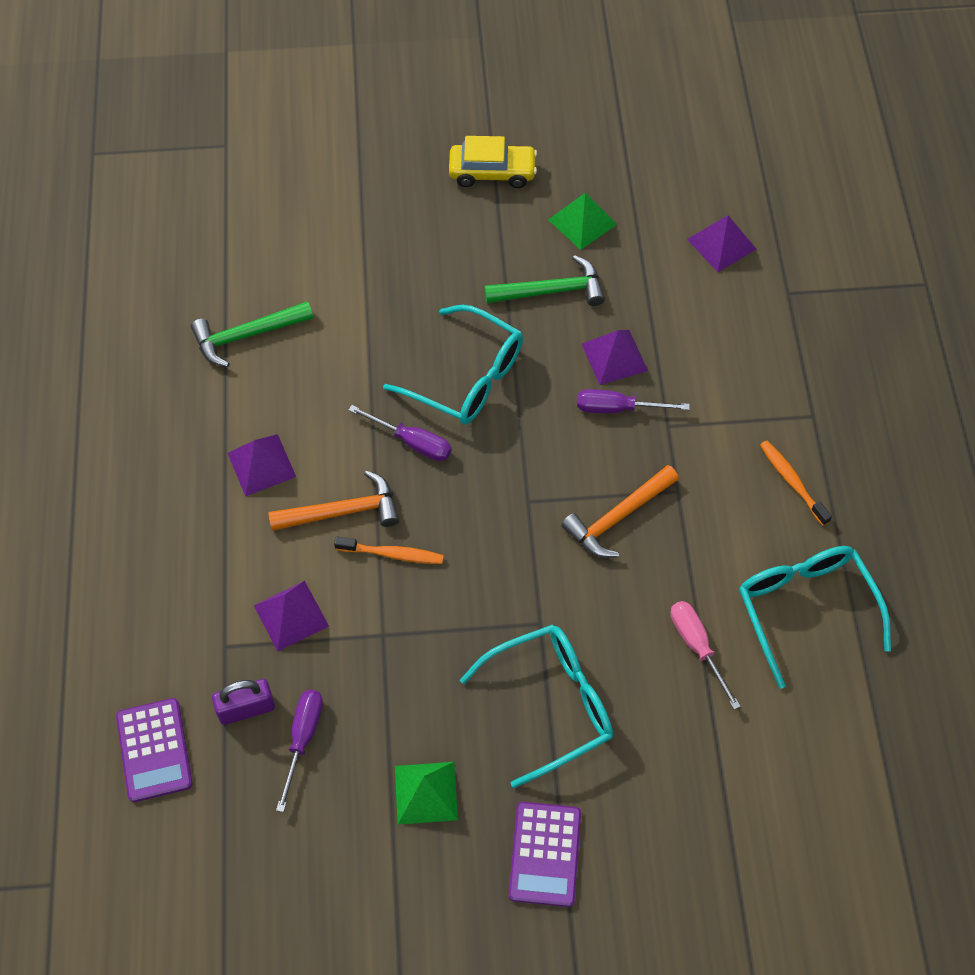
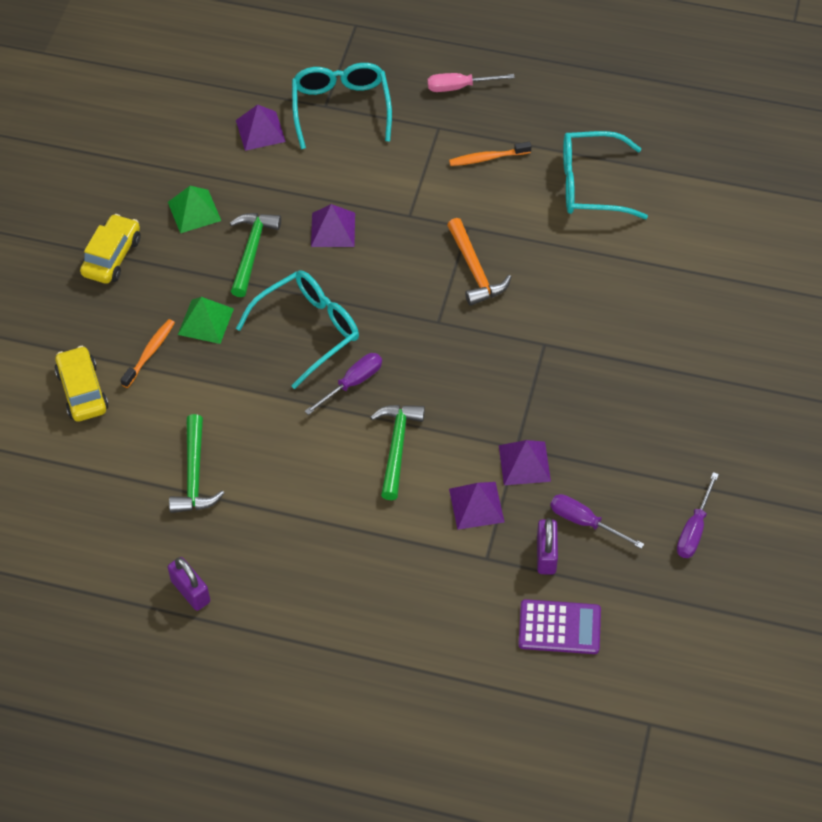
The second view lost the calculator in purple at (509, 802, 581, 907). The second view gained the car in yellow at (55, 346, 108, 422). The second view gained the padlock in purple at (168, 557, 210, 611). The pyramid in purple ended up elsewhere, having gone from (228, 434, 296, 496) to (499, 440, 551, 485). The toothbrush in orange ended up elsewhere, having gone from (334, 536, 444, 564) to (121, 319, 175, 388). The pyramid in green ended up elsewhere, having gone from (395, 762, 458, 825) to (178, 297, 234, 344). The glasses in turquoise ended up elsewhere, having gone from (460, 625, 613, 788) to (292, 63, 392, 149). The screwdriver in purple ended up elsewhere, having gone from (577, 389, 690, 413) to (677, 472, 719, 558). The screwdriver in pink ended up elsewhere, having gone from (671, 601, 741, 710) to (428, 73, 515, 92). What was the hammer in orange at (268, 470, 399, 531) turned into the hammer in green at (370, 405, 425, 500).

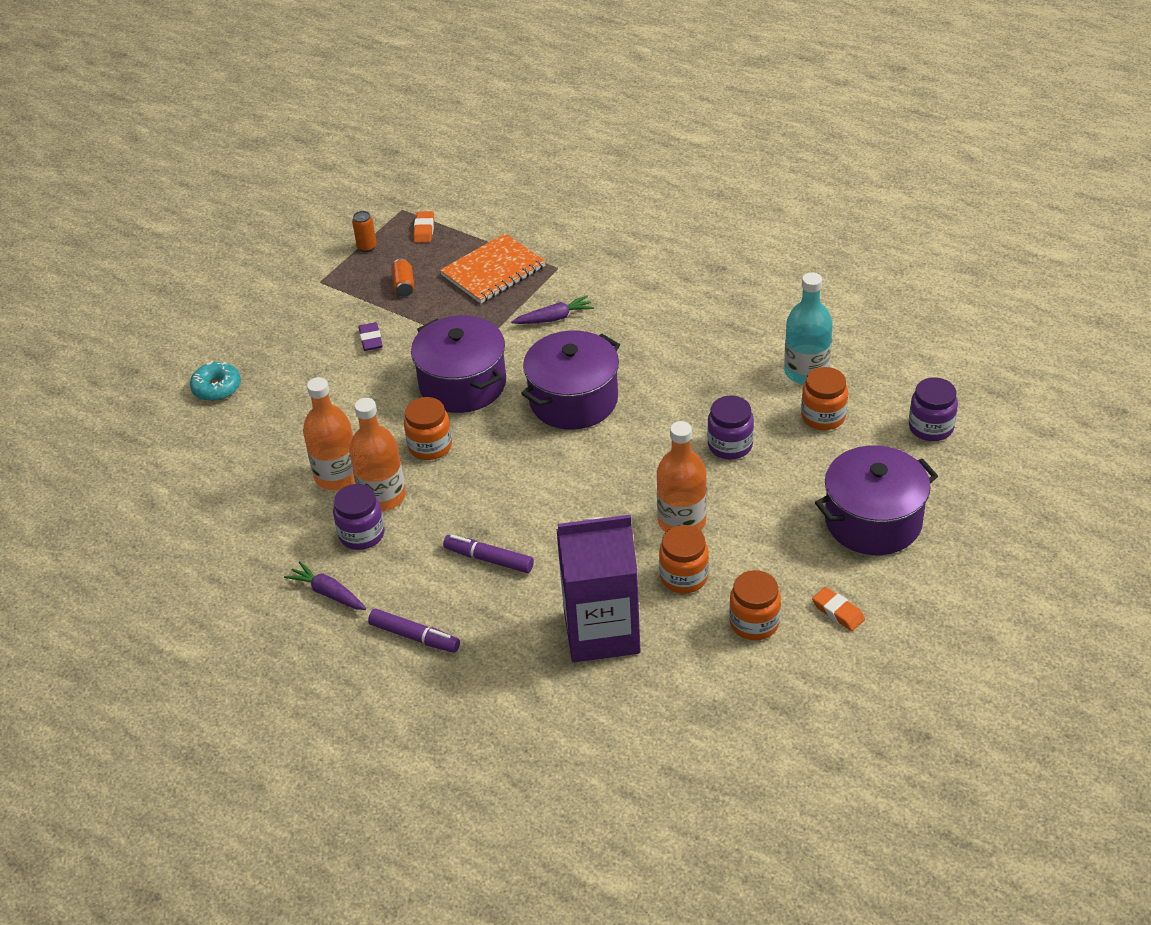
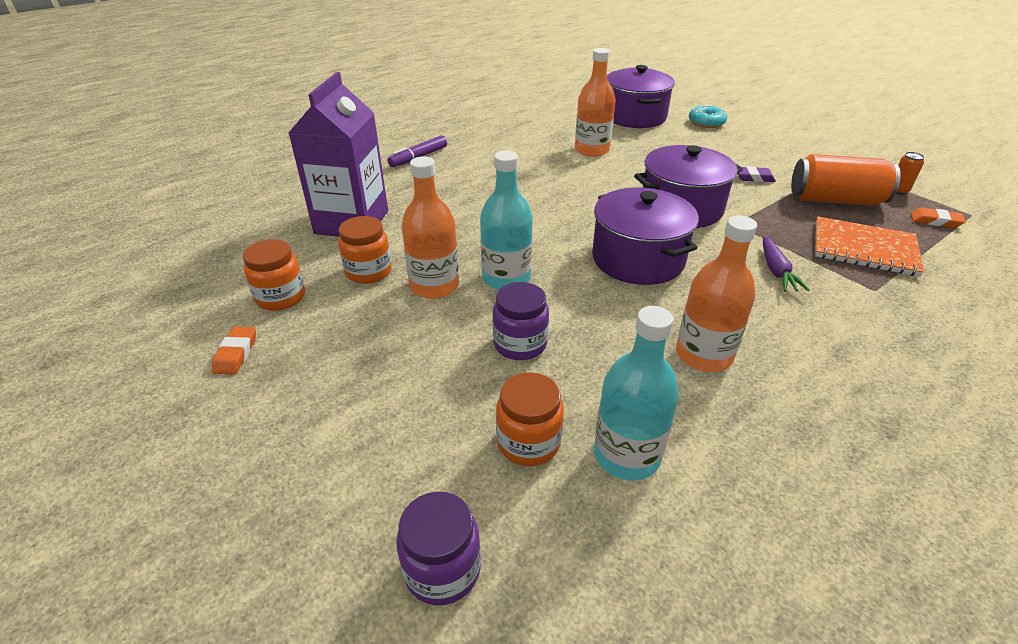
The second view lost the carrot in purple at (284, 561, 366, 610). The second view lost the jar in purple at (333, 484, 385, 550). The second view lost the jar in orange at (404, 397, 452, 460). The second view lost the marker in purple at (443, 534, 534, 573). The second view gained the bottle in turquoise at (480, 150, 533, 290). The bottle in orange ended up elsewhere, having gone from (349, 398, 406, 511) to (676, 215, 757, 372). The pot in purple ended up elsewhere, having gone from (815, 445, 938, 555) to (607, 65, 675, 128). The notebook in orange at (440, 233, 546, 303) ended up facing another way, 45 degrees counterclockwise from before. The eraser in orange at (812, 587, 865, 631) ended up facing another way, 60 degrees counterclockwise from before. The size of the can in orange at (391, 259, 415, 297) changed by a factor of 2.22.

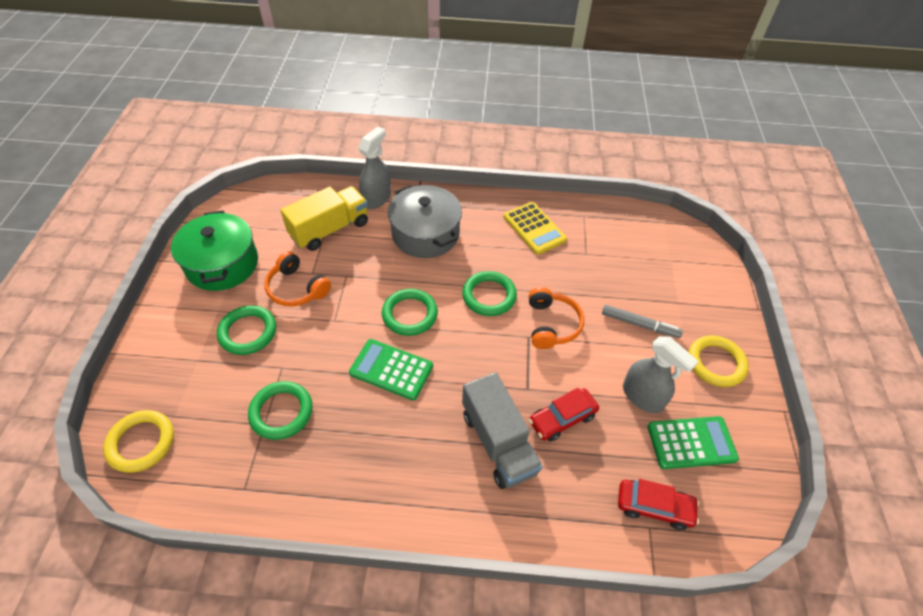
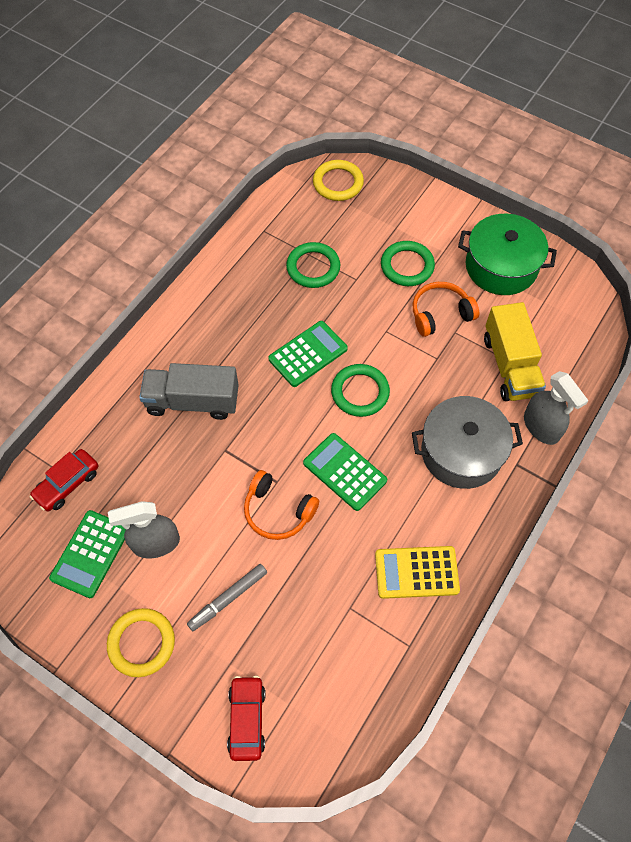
The car in red ended up elsewhere, having gone from (529, 388, 599, 442) to (227, 676, 266, 761). Where the ring in green stood at (462, 271, 517, 316), the calculator in green came to stand at (303, 433, 387, 511).

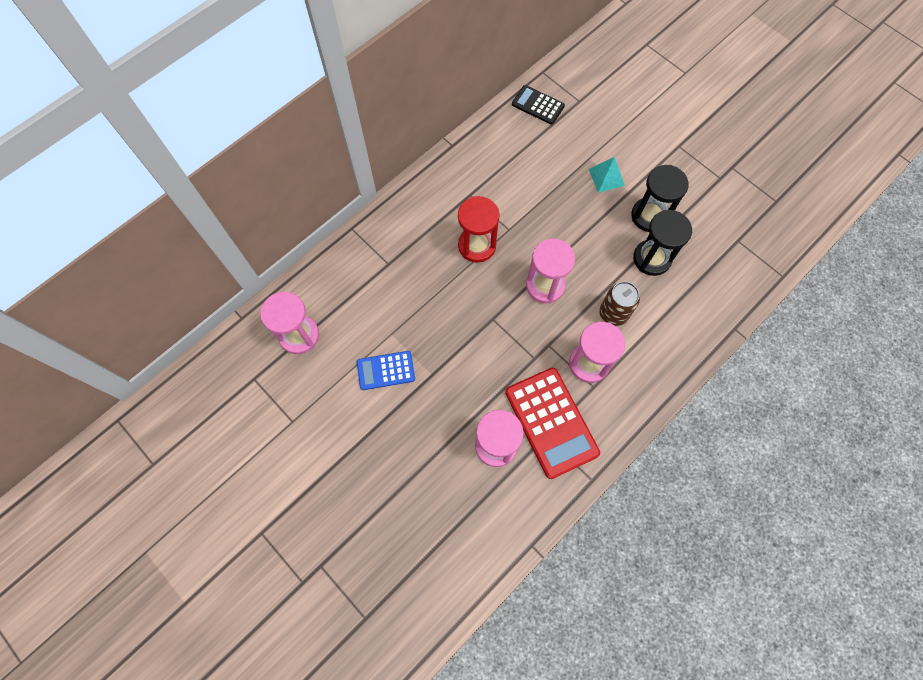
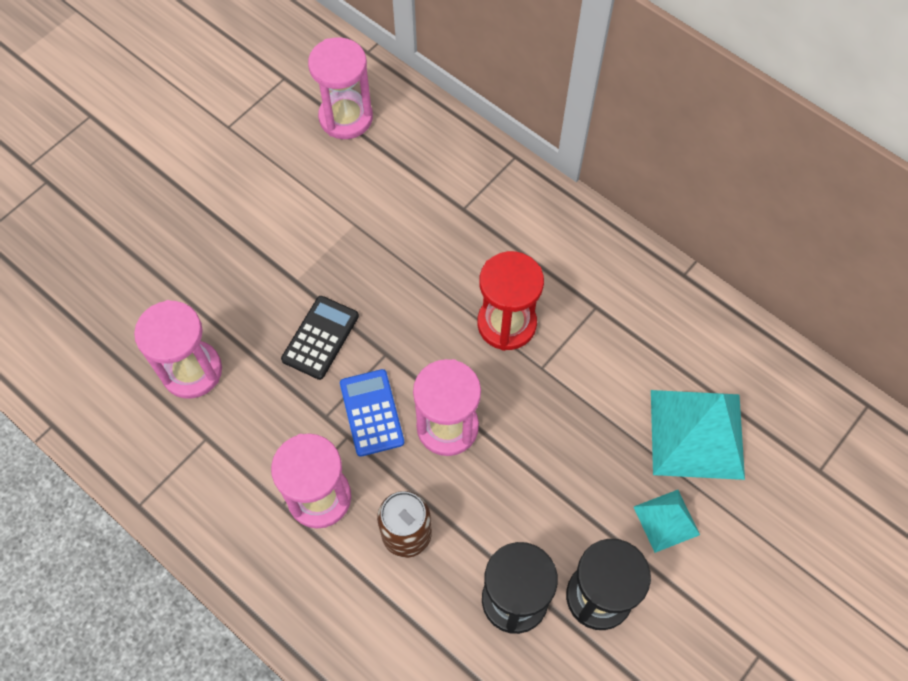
The second view lost the calculator in red at (505, 368, 600, 479). The second view gained the pyramid in turquoise at (651, 390, 745, 480). The calculator in blue ended up elsewhere, having gone from (357, 351, 415, 390) to (340, 369, 404, 457). The calculator in black ended up elsewhere, having gone from (512, 85, 565, 125) to (281, 296, 359, 380).

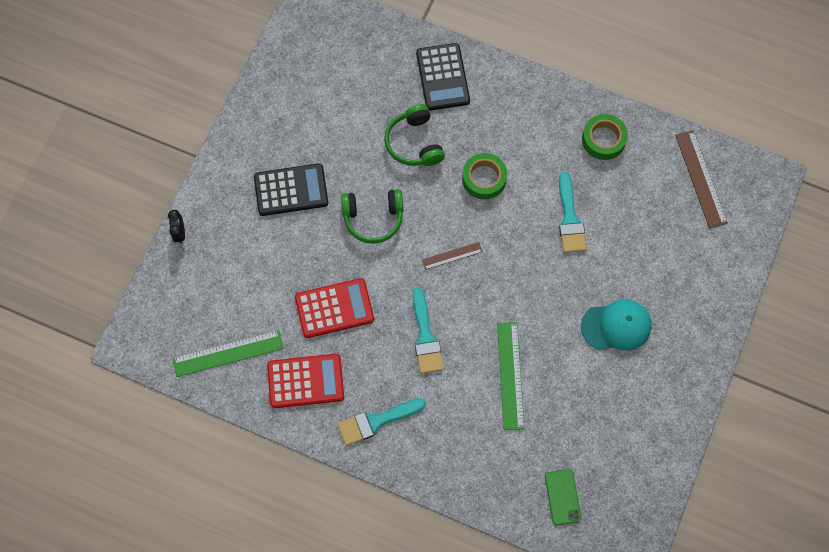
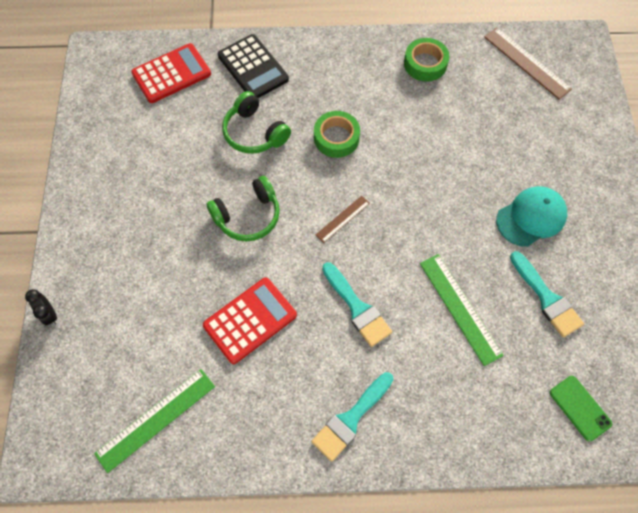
The second view lost the calculator in black at (254, 163, 328, 216). The calculator in red ended up elsewhere, having gone from (267, 354, 344, 408) to (131, 43, 211, 103). The brush in turquoise ended up elsewhere, having gone from (559, 172, 587, 253) to (510, 251, 584, 337).

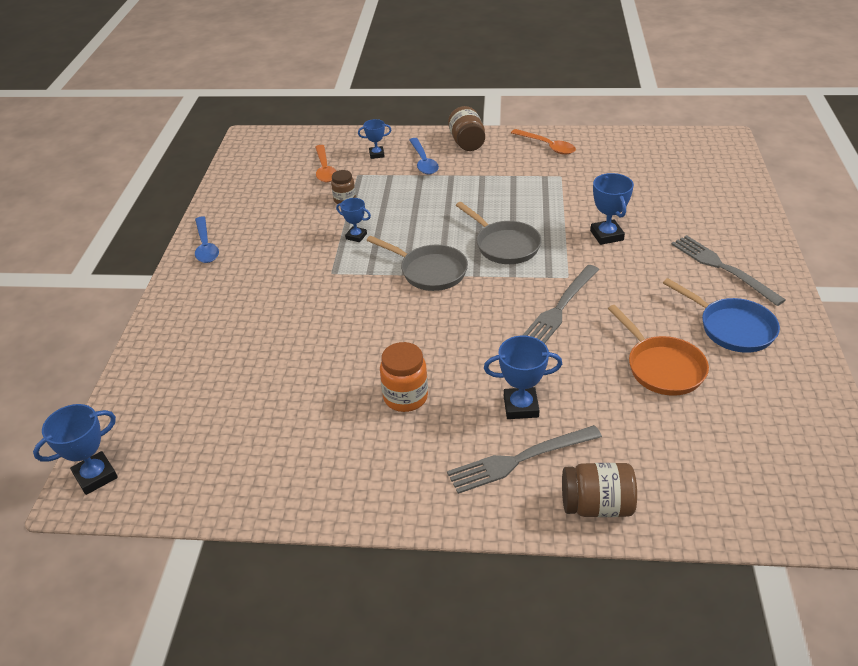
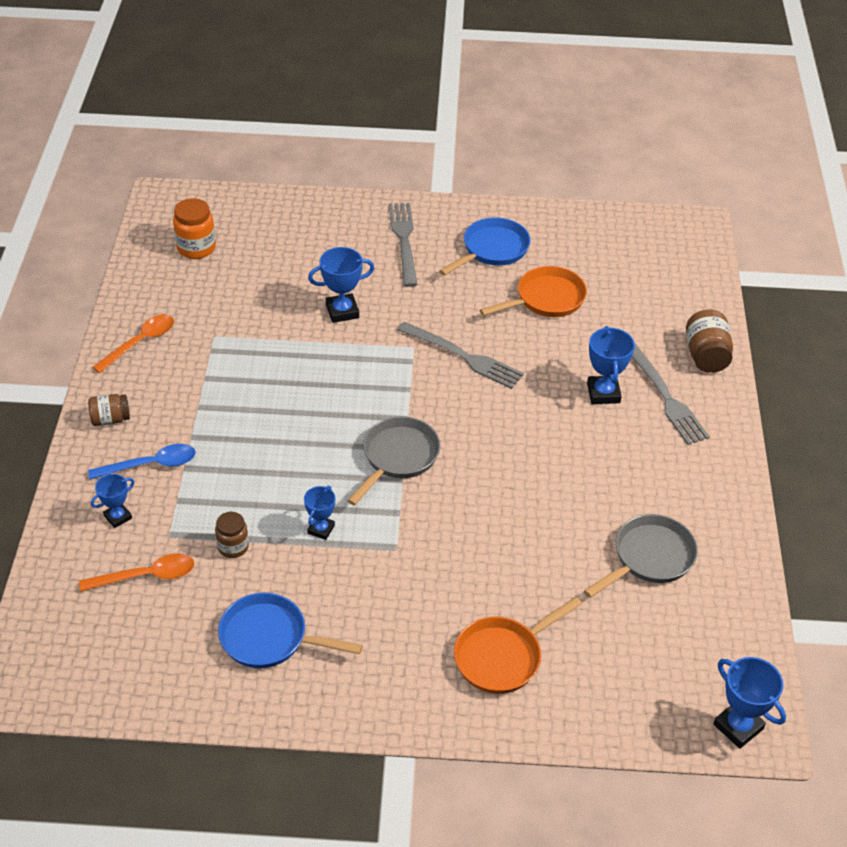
The second view lost the spoon in blue at (195, 217, 219, 263). The second view gained the pan in blue at (218, 593, 363, 668). The second view gained the pan in orange at (454, 597, 582, 694). The jar in orange ended up elsewhere, having gone from (380, 342, 428, 412) to (173, 198, 216, 259). The pan in grey ended up elsewhere, having gone from (456, 202, 541, 264) to (584, 514, 698, 598). The trophy in blue at (358, 119, 391, 159) ended up facing another way, 60 degrees clockwise from before. The fork in grey at (671, 235, 786, 306) ended up facing another way, 120 degrees clockwise from before. The size of the jar in brown at (448, 106, 485, 151) changed by a factor of 0.66.

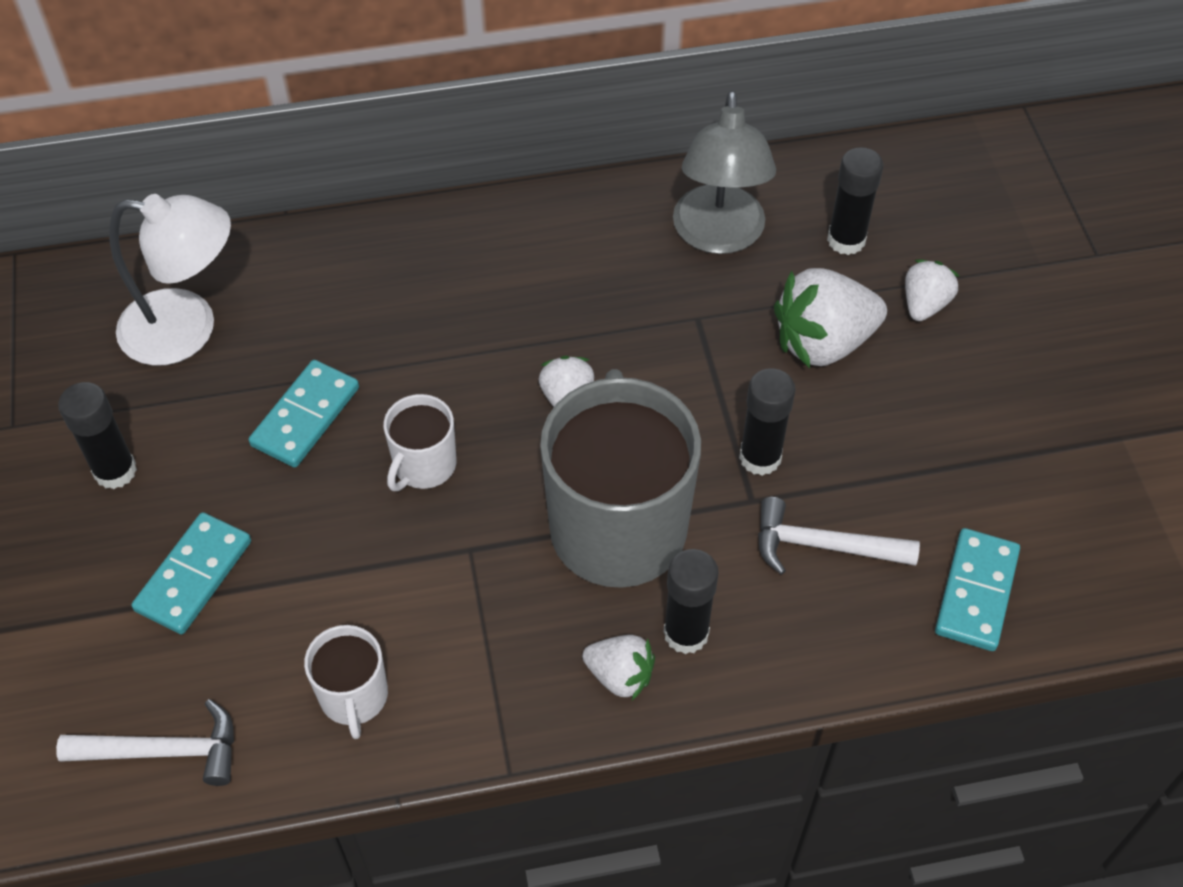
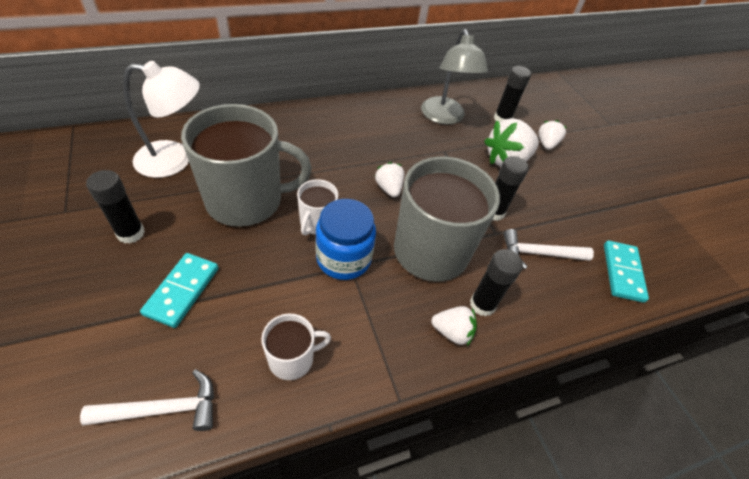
The second view gained the jar in blue at (316, 199, 376, 280). Where the domino in turquoise stood at (249, 360, 359, 468), the mug in grey came to stand at (181, 104, 312, 227). The mug in white at (304, 625, 388, 739) ended up facing another way, 90 degrees counterclockwise from before.

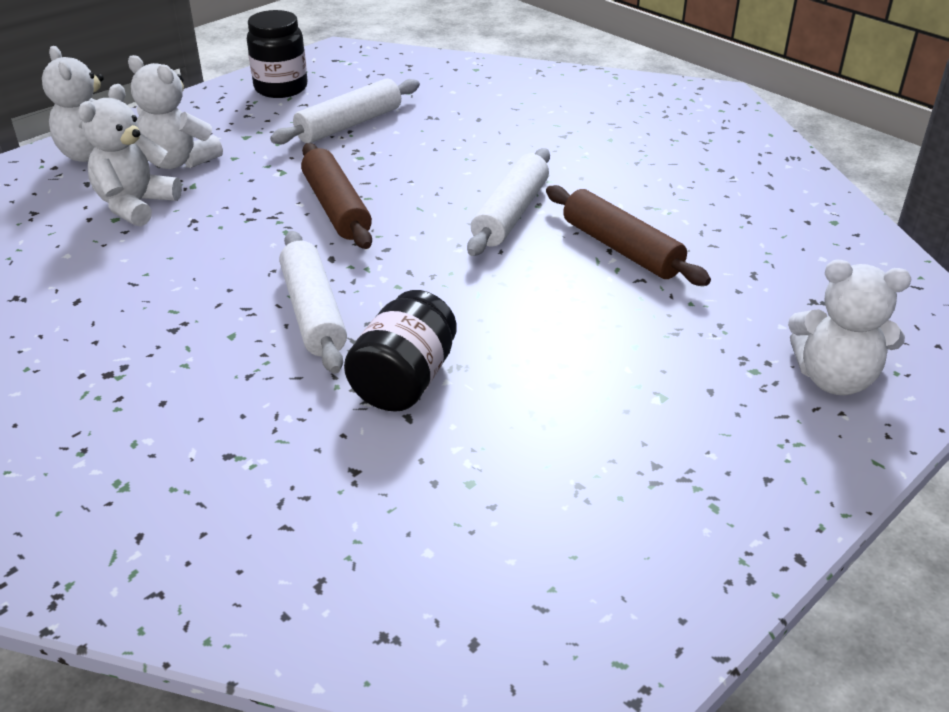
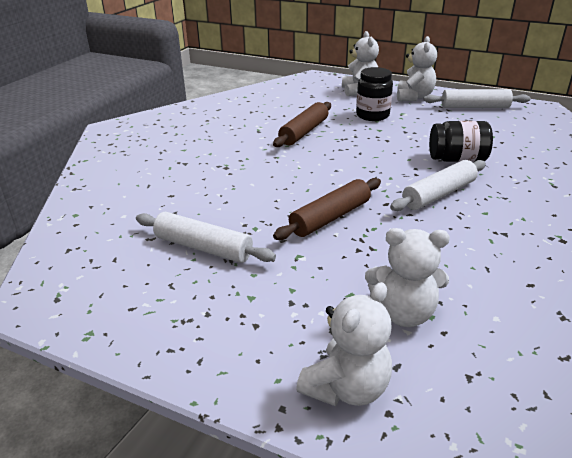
The teddy bear in white ended up elsewhere, having gone from (128, 55, 223, 169) to (397, 36, 437, 101). The jar in black ended up elsewhere, having gone from (247, 10, 308, 98) to (356, 67, 393, 121). The rolling pin in white ended up elsewhere, having gone from (467, 148, 550, 256) to (424, 89, 530, 108).

